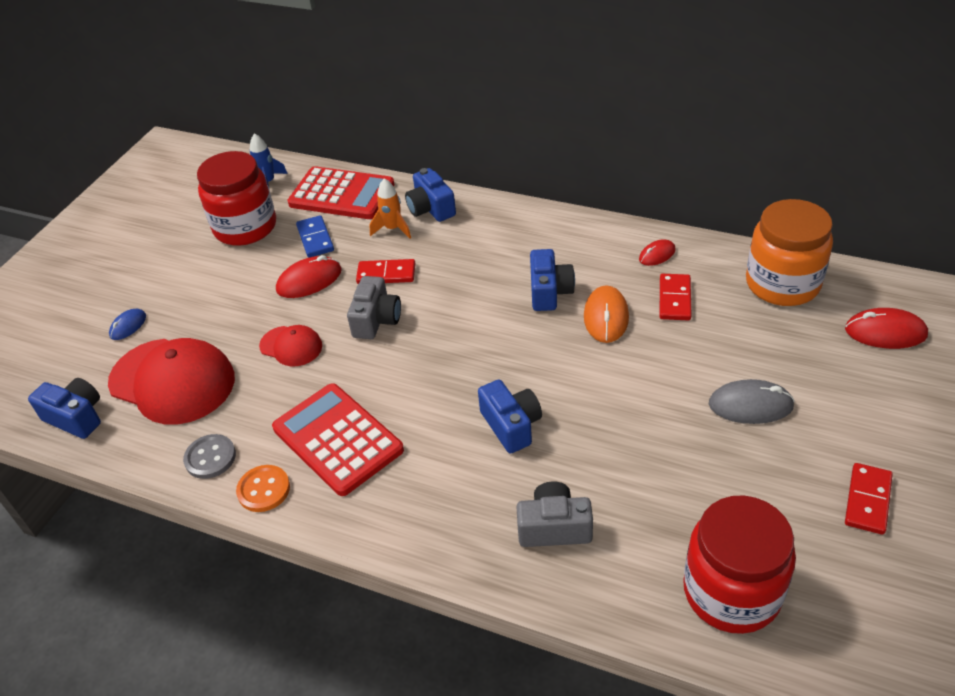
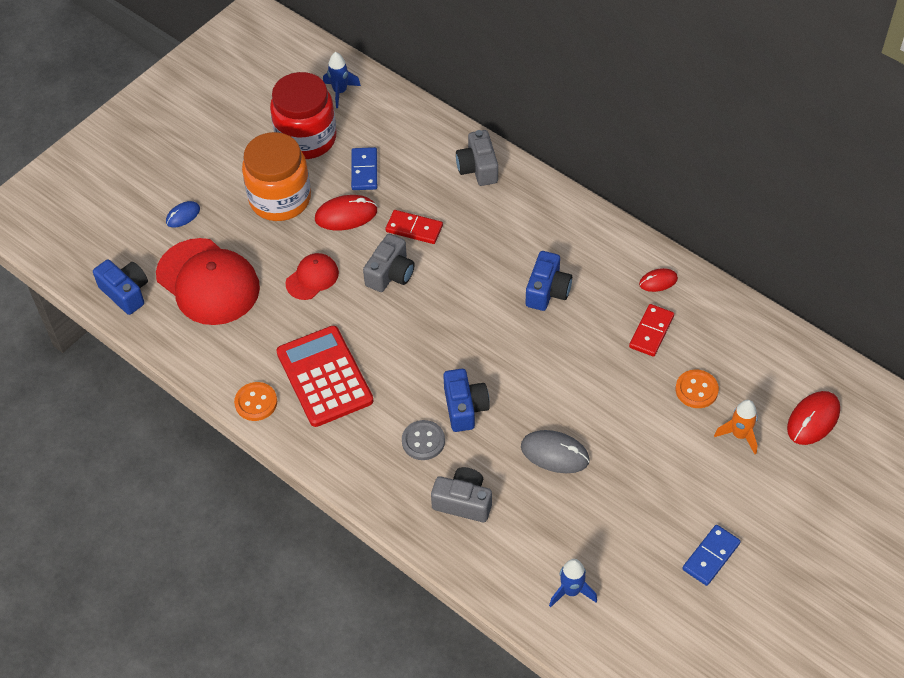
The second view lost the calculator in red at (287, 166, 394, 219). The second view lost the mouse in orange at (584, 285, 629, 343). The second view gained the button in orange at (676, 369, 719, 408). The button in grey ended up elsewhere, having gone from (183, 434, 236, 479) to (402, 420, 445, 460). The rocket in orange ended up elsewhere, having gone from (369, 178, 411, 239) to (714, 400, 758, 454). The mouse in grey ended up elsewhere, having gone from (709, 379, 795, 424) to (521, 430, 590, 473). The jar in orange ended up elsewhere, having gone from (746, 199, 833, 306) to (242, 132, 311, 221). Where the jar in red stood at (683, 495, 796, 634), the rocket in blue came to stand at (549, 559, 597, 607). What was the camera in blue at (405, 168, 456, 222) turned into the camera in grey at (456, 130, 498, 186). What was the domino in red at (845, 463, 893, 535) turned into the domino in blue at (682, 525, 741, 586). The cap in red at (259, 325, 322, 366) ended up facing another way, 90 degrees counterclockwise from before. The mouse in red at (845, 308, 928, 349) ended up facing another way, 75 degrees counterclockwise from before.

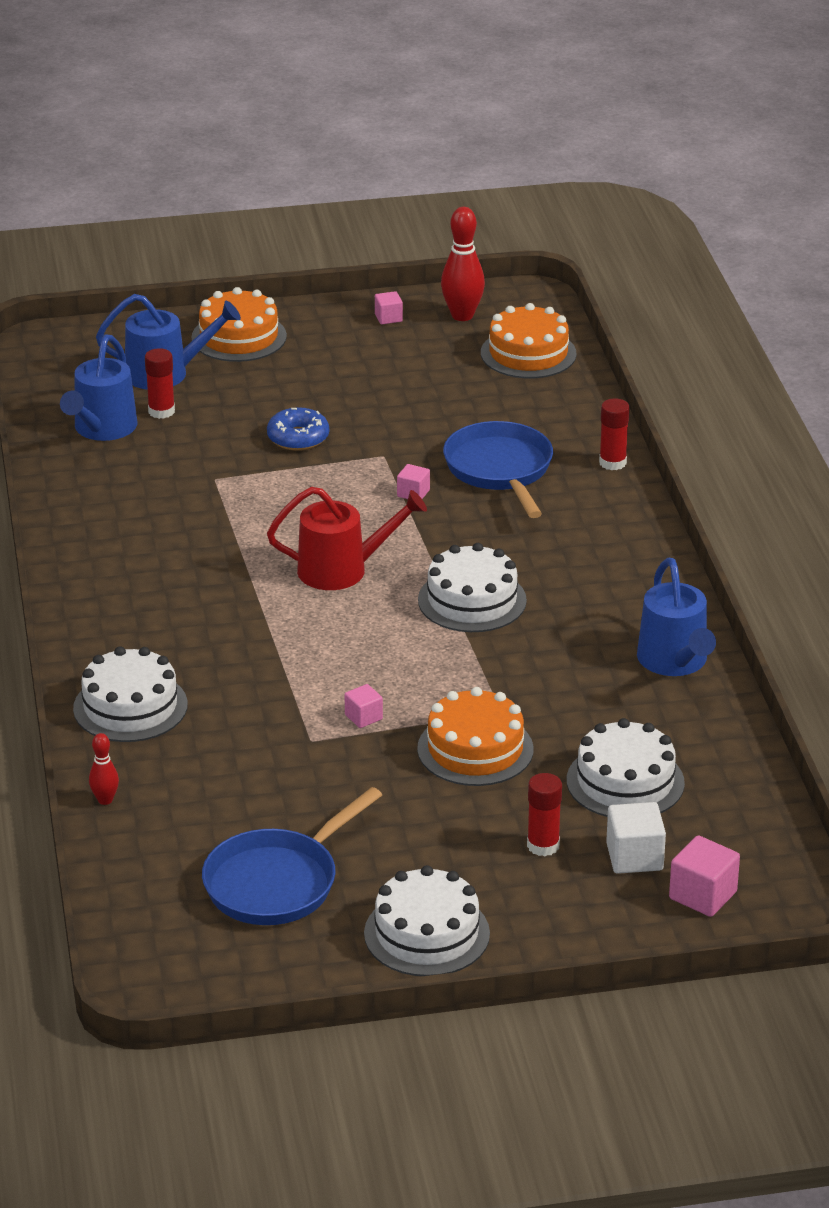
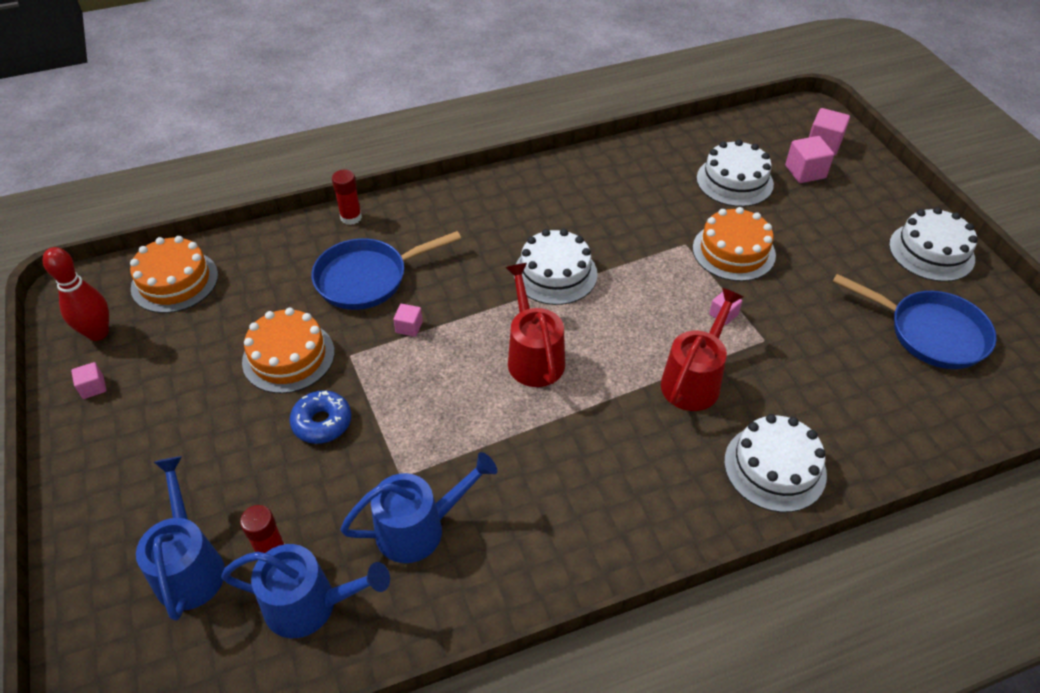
The second view lost the bowling pin in red at (89, 733, 119, 805). The second view lost the glue stick in red at (527, 773, 562, 856). The second view gained the watering can in red at (661, 288, 743, 411). The cake in orange ended up elsewhere, having gone from (191, 287, 287, 362) to (242, 308, 335, 394). The watering can in blue ended up elsewhere, having gone from (637, 558, 716, 676) to (340, 452, 497, 563). What was the cube in white at (606, 802, 666, 874) turned into the cube in pink at (785, 136, 834, 183).

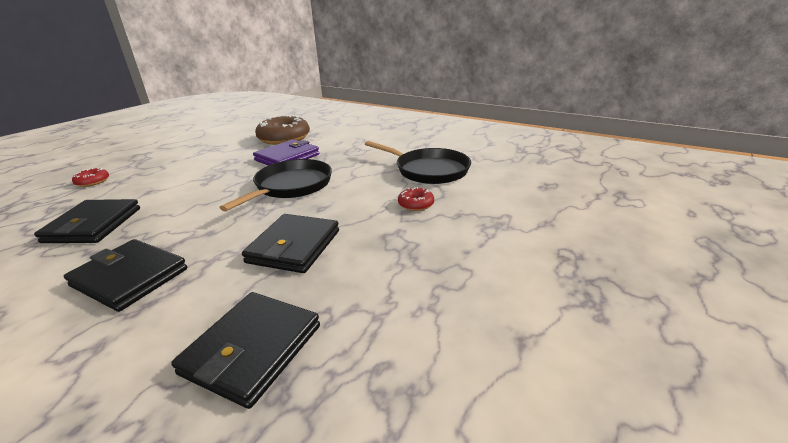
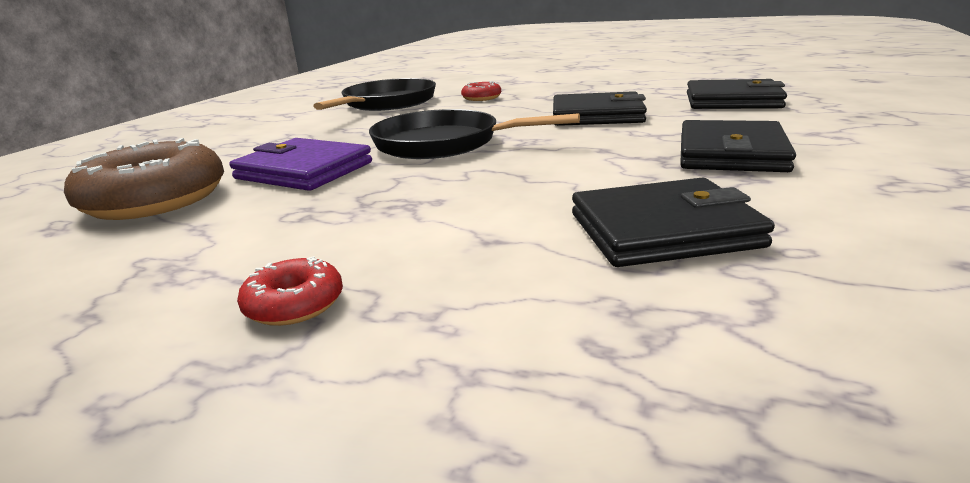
The donut in red ended up elsewhere, having gone from (72, 168, 109, 187) to (237, 256, 343, 326).

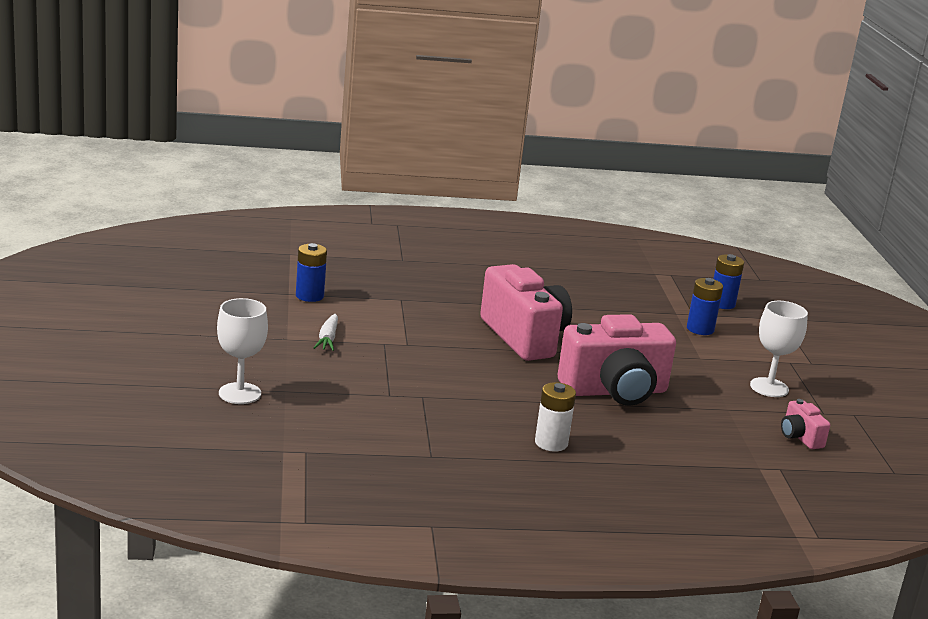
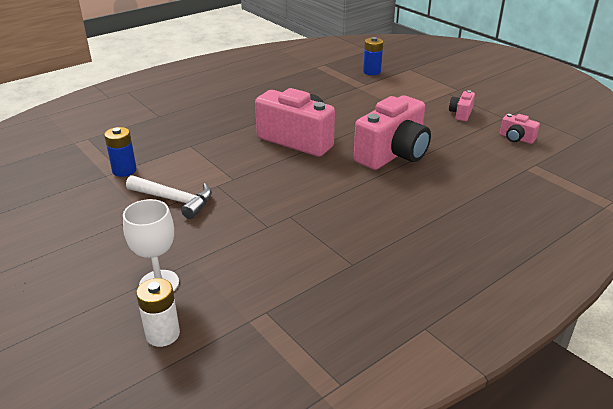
The second view lost the battery in blue at (687, 278, 723, 335). The battery in white ended up elsewhere, having gone from (535, 382, 576, 452) to (136, 278, 180, 347). Where the carrot in white stood at (314, 314, 338, 351), the hammer in white came to stand at (126, 175, 212, 219). Where the goblet in white stood at (750, 301, 808, 397), the camera in pink came to stand at (449, 90, 475, 121).

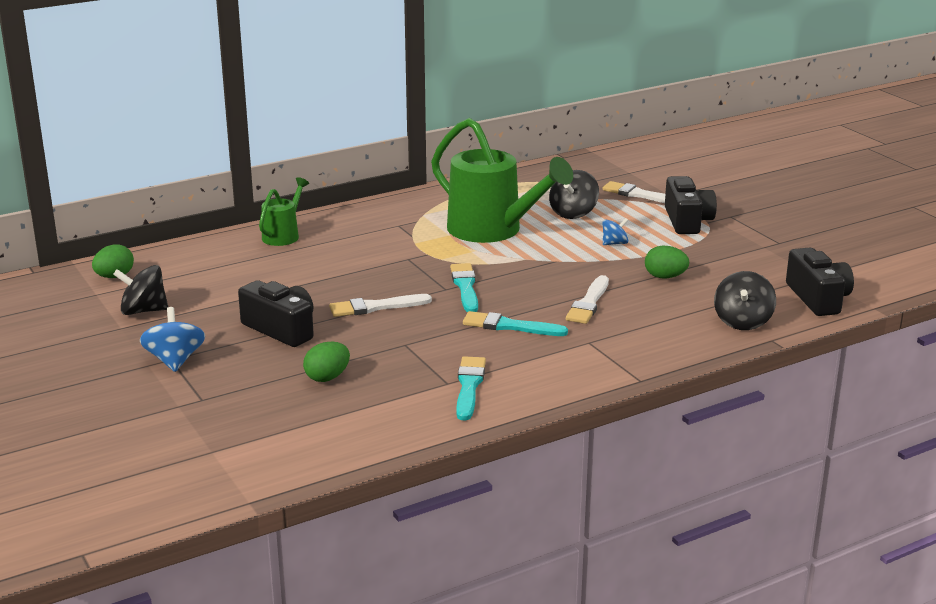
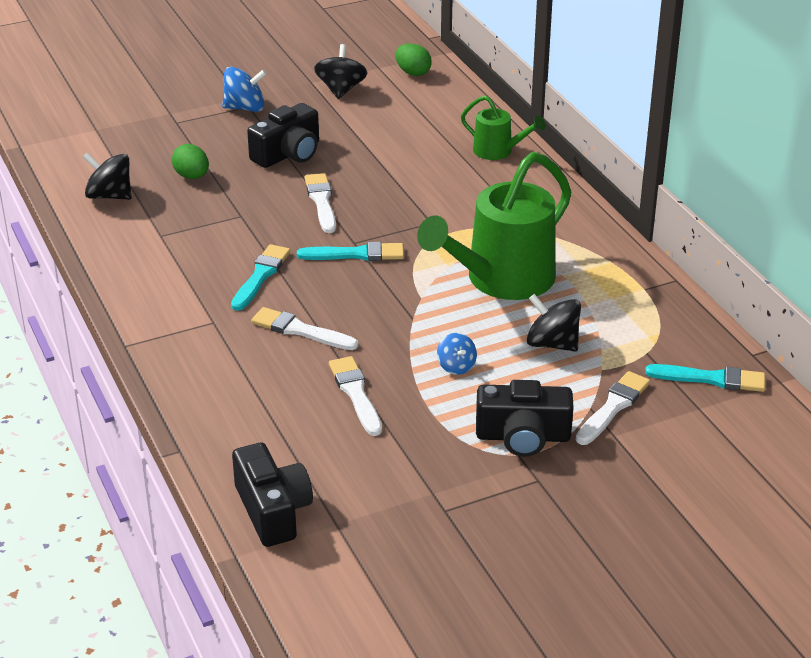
The brush in turquoise ended up elsewhere, having gone from (456, 356, 486, 420) to (645, 364, 765, 392). The spinning top in black ended up elsewhere, having gone from (714, 271, 776, 330) to (83, 153, 131, 200). Where the egg in green stood at (645, 246, 689, 278), the brush in white came to stand at (329, 356, 382, 436). The camera in black at (786, 248, 854, 316) ended up facing another way, 105 degrees counterclockwise from before.

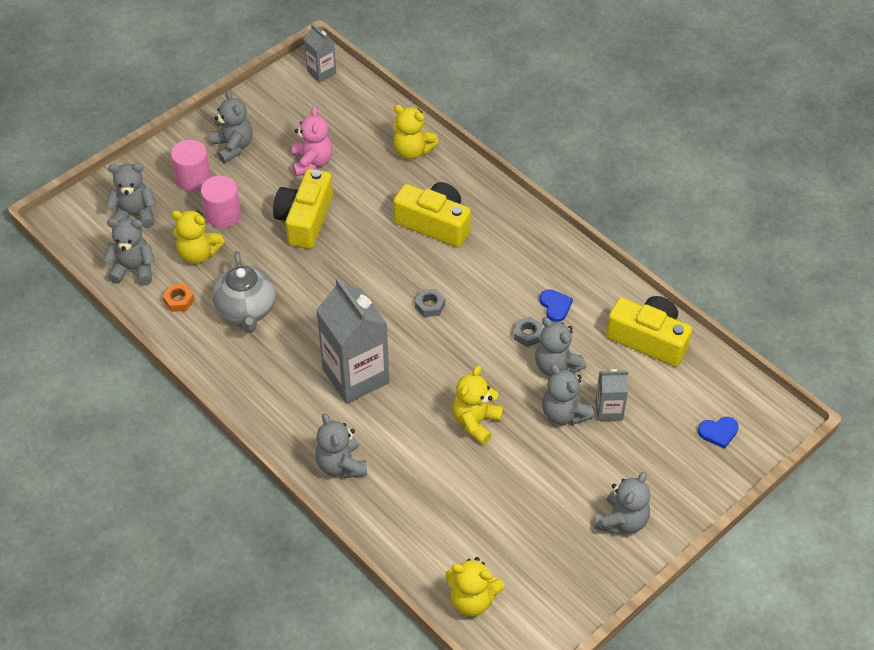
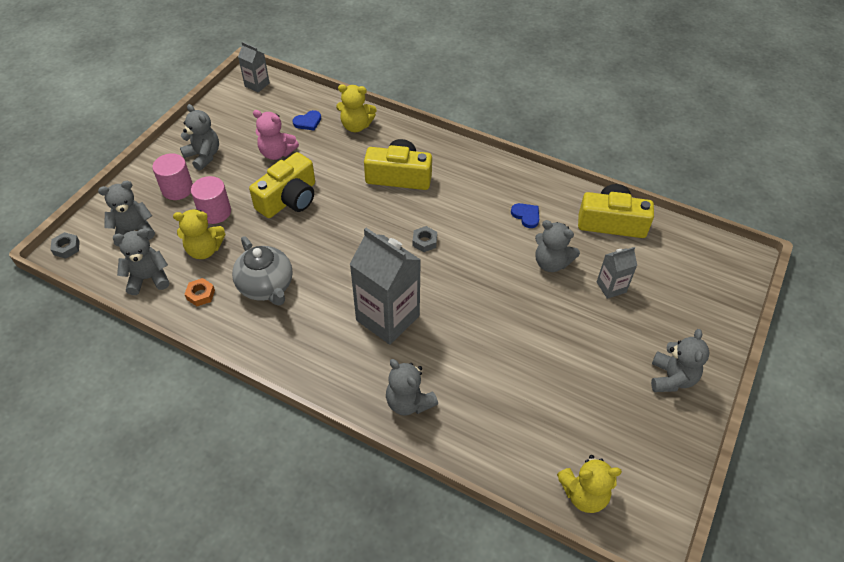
The second view lost the teddy bear in yellow at (452, 366, 504, 445). The second view lost the teddy bear in grey at (542, 364, 594, 425). The nut in grey ended up elsewhere, having gone from (514, 316, 543, 347) to (50, 232, 80, 259). The heart in blue ended up elsewhere, having gone from (698, 417, 739, 449) to (293, 110, 321, 130). The camera in yellow at (273, 169, 333, 249) ended up facing another way, 135 degrees counterclockwise from before. The teddy bear in pink at (292, 107, 333, 176) ended up facing another way, 135 degrees clockwise from before.

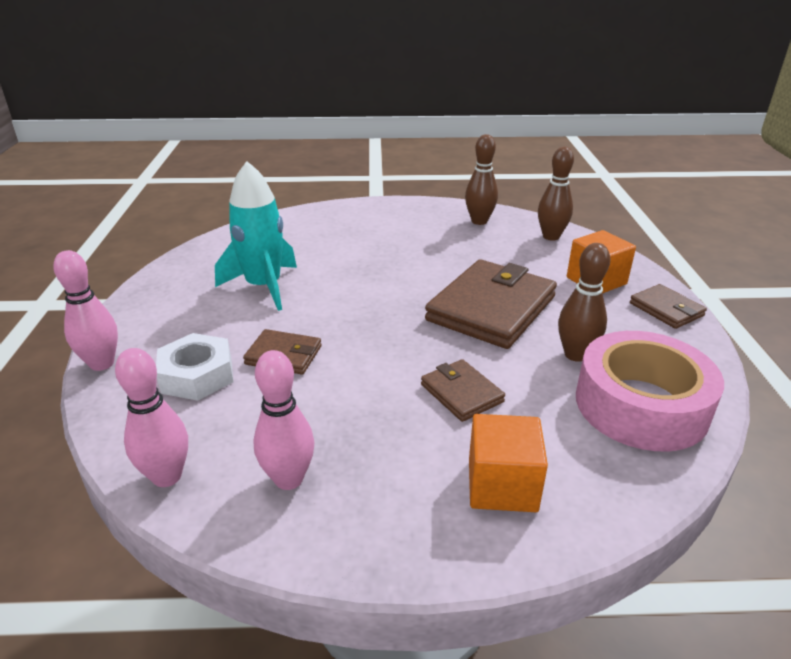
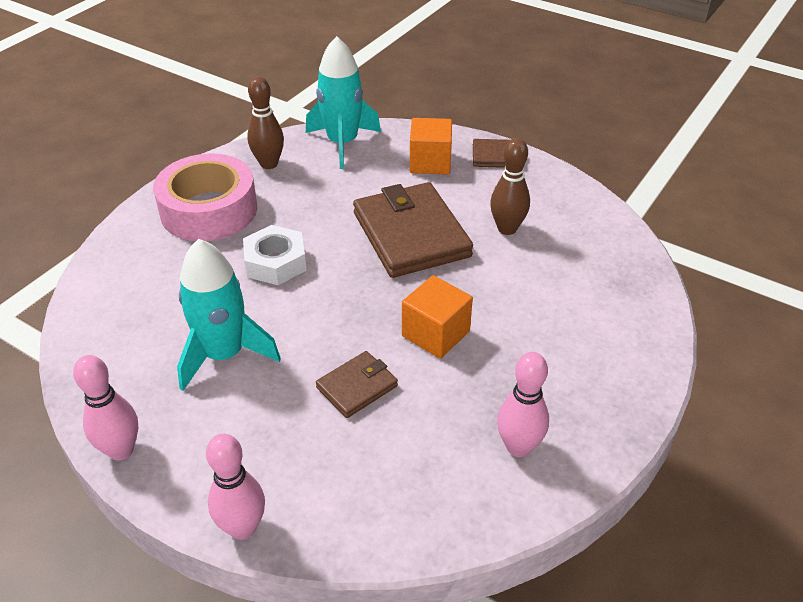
The second view lost the wallet in brown at (421, 359, 505, 422). The bowling pin in pink ended up elsewhere, having gone from (115, 348, 188, 487) to (73, 355, 138, 460). The nut in white ended up elsewhere, having gone from (156, 333, 233, 401) to (243, 225, 307, 285). The cube in orange ended up elsewhere, having gone from (469, 414, 548, 512) to (402, 275, 473, 359). The tape in pink ended up elsewhere, having gone from (576, 331, 724, 451) to (153, 154, 257, 241). Where the bowling pin in brown stood at (538, 146, 574, 240), the rocket in turquoise came to stand at (306, 36, 381, 169).

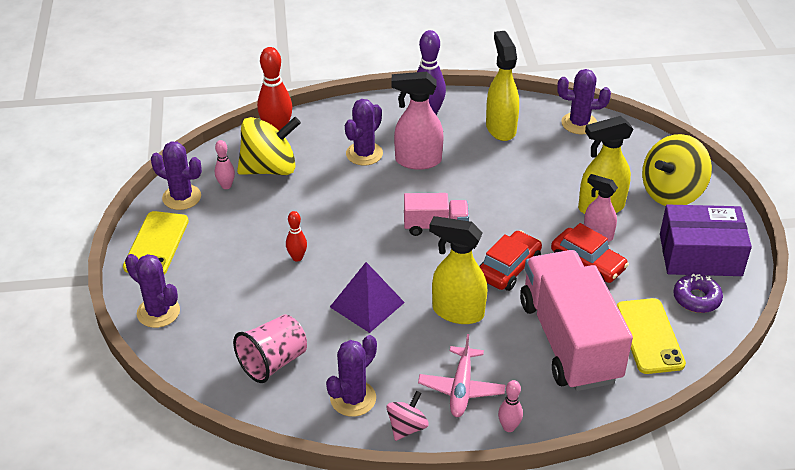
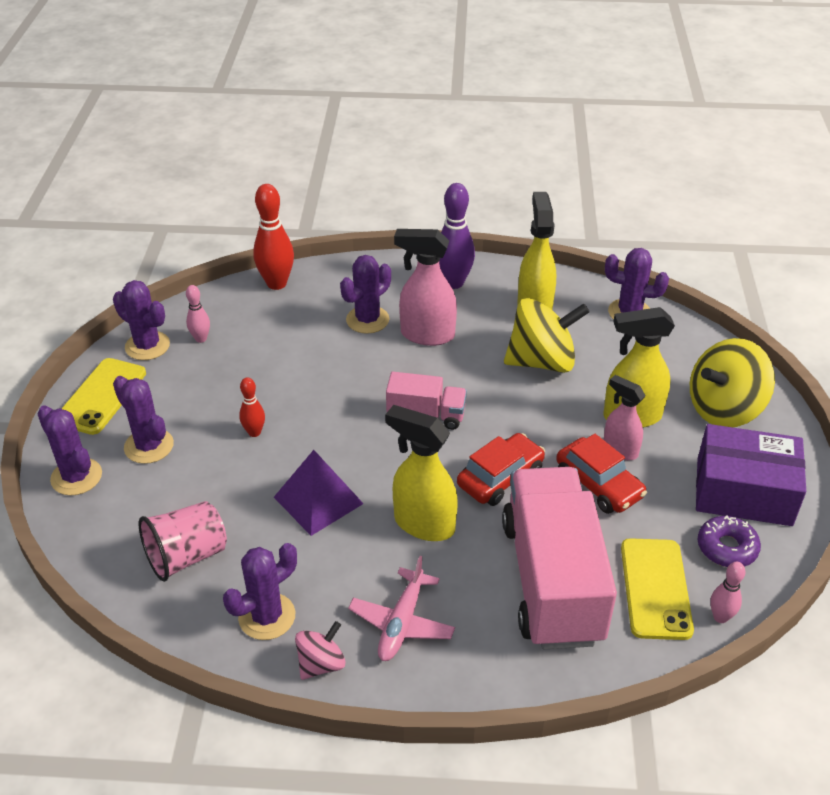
The second view gained the cactus in purple at (113, 376, 174, 464). The spinning top in yellow ended up elsewhere, having gone from (237, 117, 301, 175) to (504, 298, 590, 373). The bowling pin in pink ended up elsewhere, having gone from (498, 380, 523, 432) to (710, 562, 746, 623).

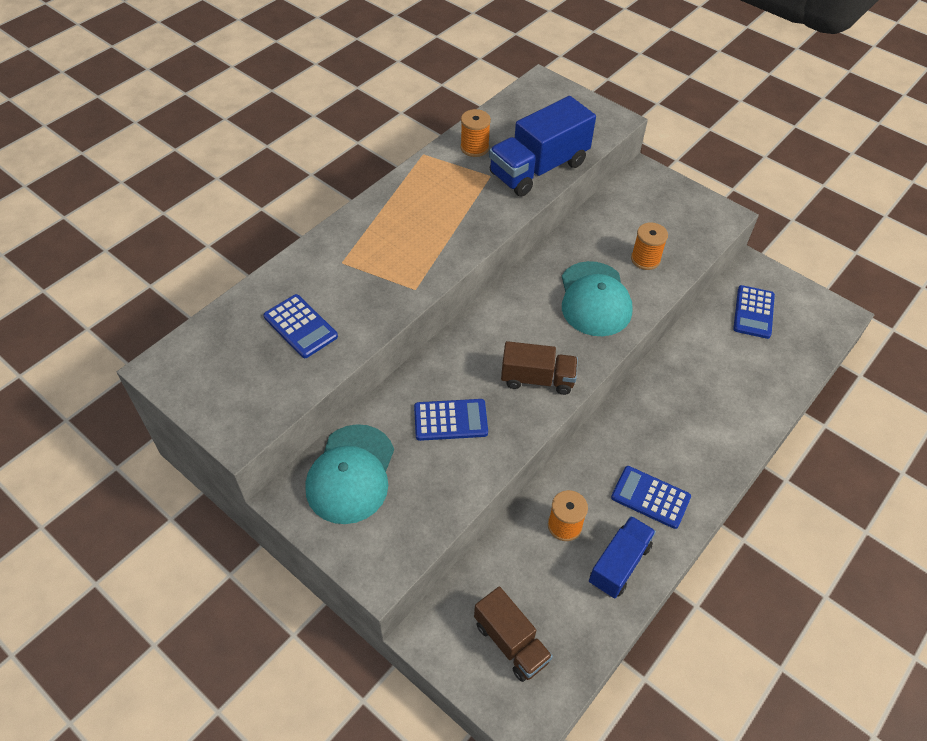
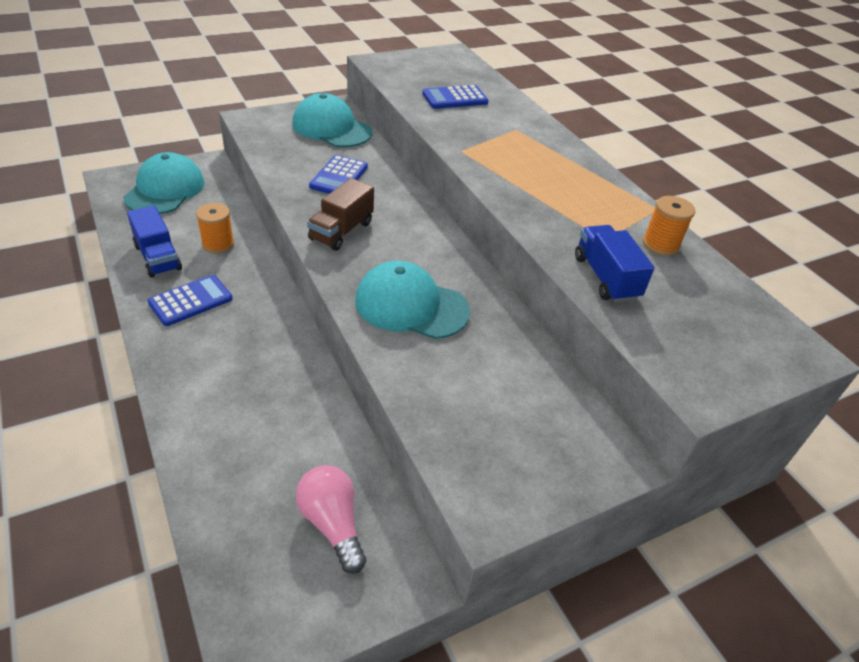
The second view lost the spool in orange at (631, 222, 668, 270). Where the truck in brown stood at (474, 586, 553, 682), the cap in turquoise came to stand at (123, 152, 205, 214). Where the calculator in blue stood at (733, 285, 775, 339), the light bulb in pink came to stand at (296, 465, 366, 574). The size of the truck in blue at (489, 96, 596, 196) changed by a factor of 0.63.

